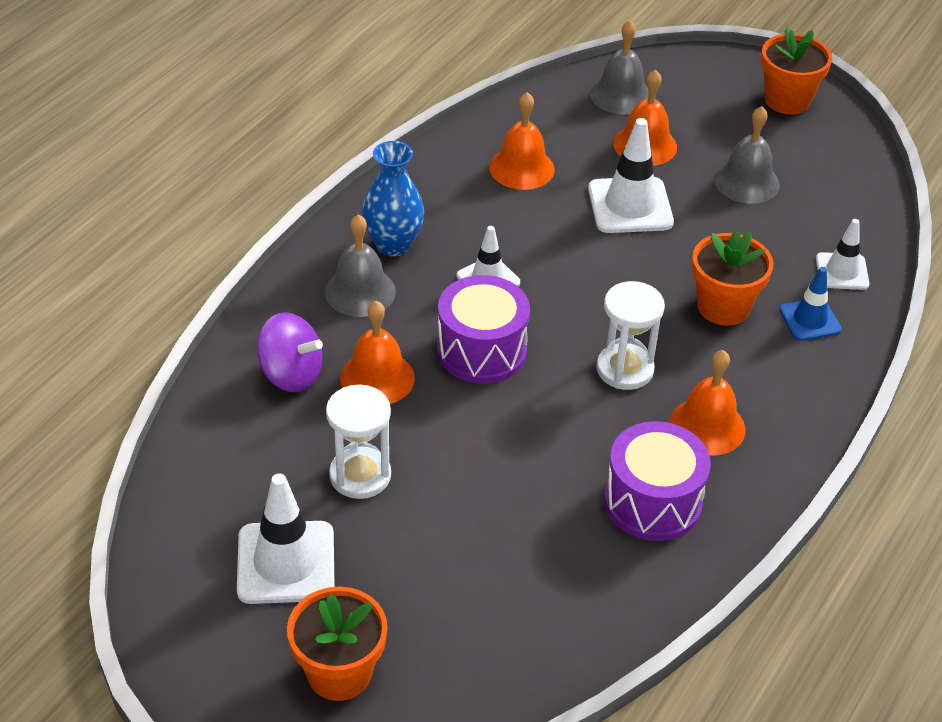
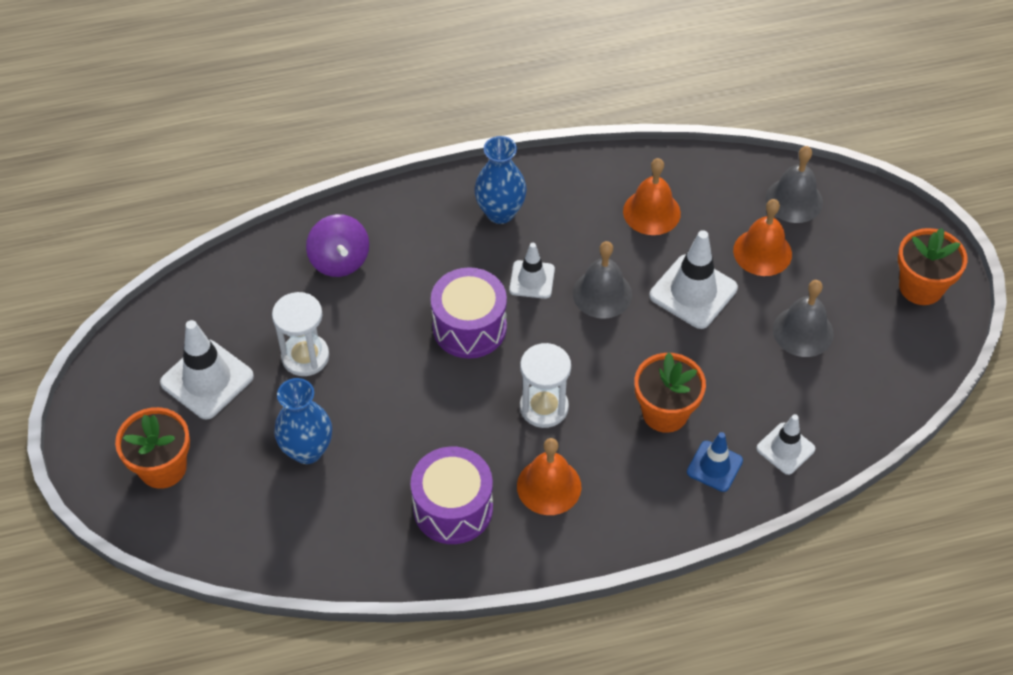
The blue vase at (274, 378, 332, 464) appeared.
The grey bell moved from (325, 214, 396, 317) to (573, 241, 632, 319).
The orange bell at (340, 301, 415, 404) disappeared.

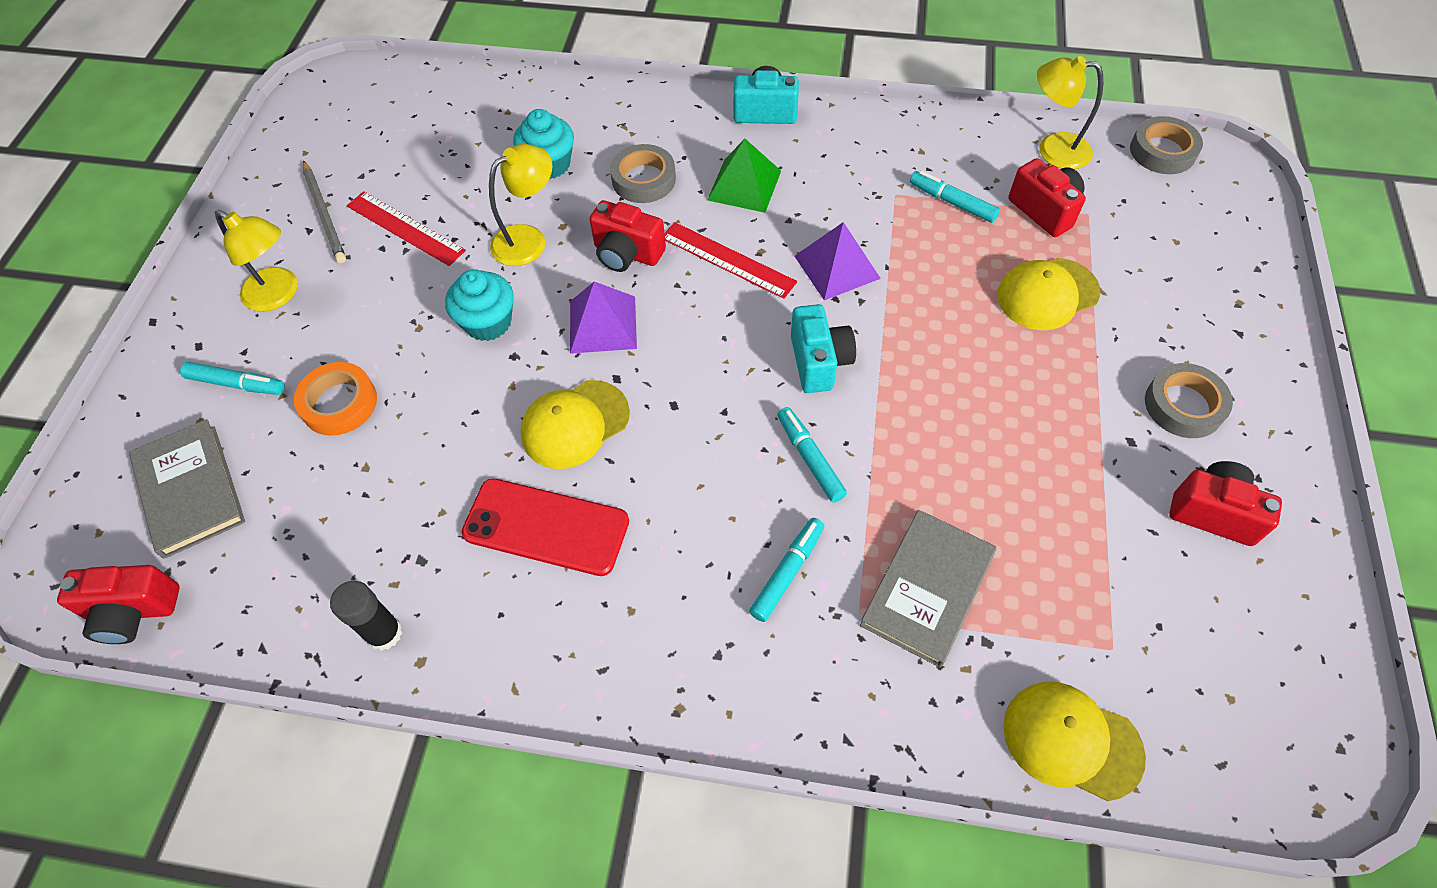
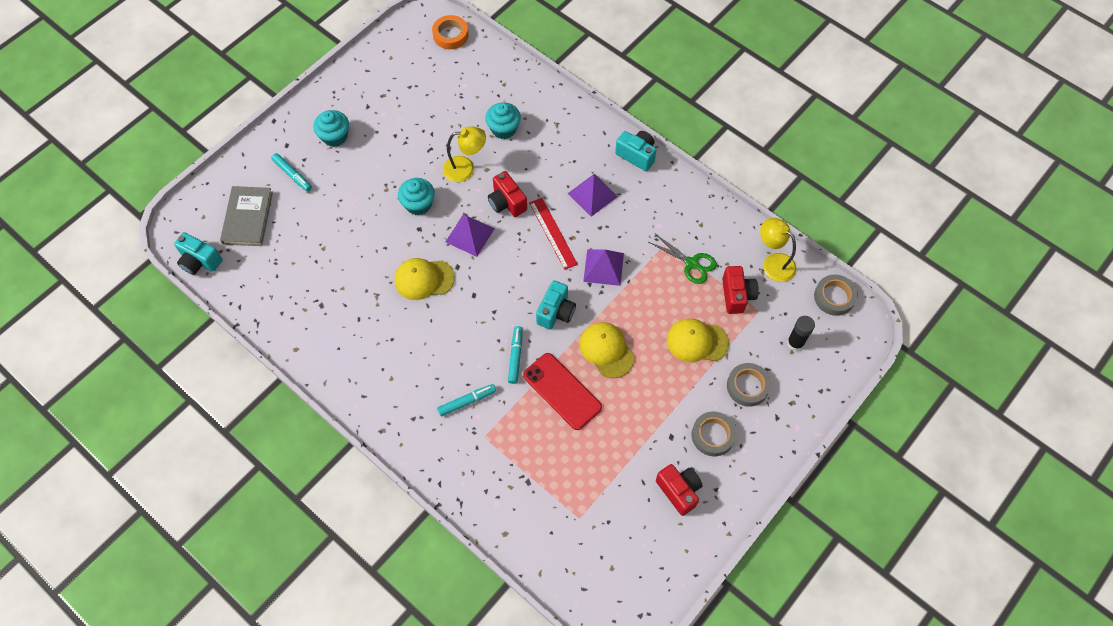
The red camera at (57, 565, 180, 644) became the turquoise camera at (174, 232, 222, 275).
The yellow lamp at (215, 210, 298, 312) was replaced by the turquoise cupcake at (313, 110, 349, 147).
The orange tape moved from (294, 362, 377, 436) to (432, 15, 469, 49).
The red phone moved from (462, 478, 629, 576) to (523, 353, 602, 430).
The green pyramid at (707, 139, 781, 213) became the purple pyramid at (568, 174, 618, 217).
The yellow cap moved from (1003, 682, 1146, 801) to (579, 322, 634, 378).
The turquoise marker at (910, 171, 1000, 223) was replaced by the green scissors at (649, 234, 717, 284).
The grey tape moved from (610, 144, 676, 203) to (727, 363, 771, 407).
The black glue stick moved from (330, 581, 402, 651) to (787, 316, 815, 351).
The grey pencil at (303, 160, 346, 263) disappeared.
The red ruler at (347, 191, 466, 266) disappeared.
The grey book at (860, 510, 997, 667) disappeared.

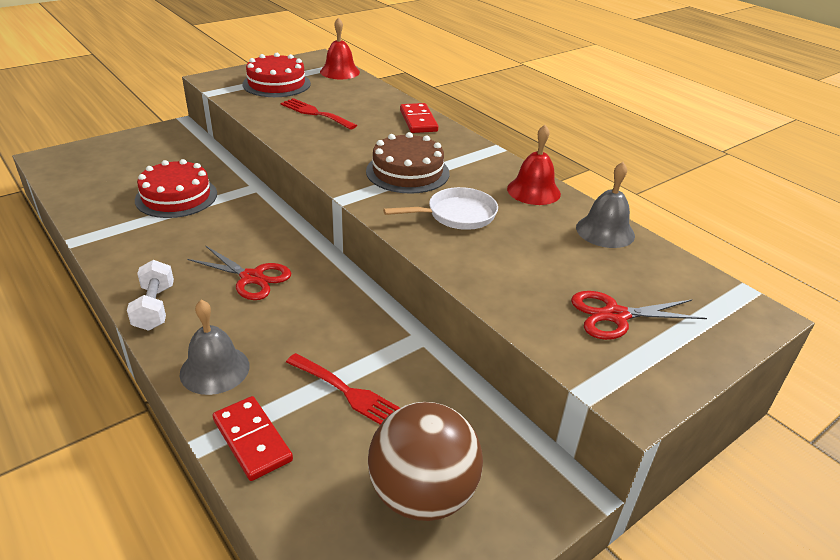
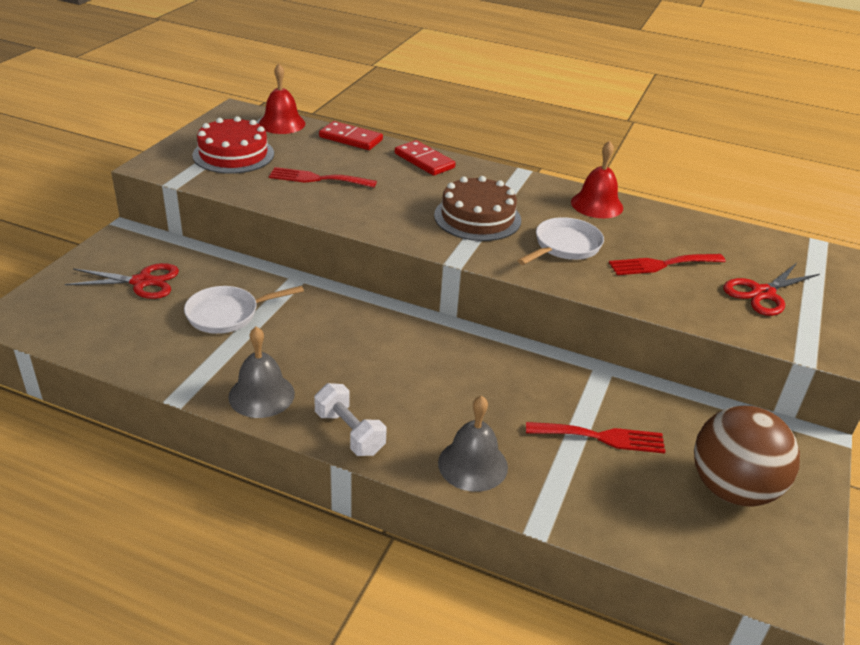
The red scissors moved from (188, 246, 292, 300) to (65, 263, 179, 299).
The red cake at (135, 159, 217, 218) was replaced by the white pan at (184, 286, 304, 334).
The grey bell moved from (576, 162, 635, 248) to (228, 327, 295, 418).
The red domino moved from (213, 396, 293, 481) to (319, 121, 383, 150).
The red fork at (609, 254, 726, 275) appeared.

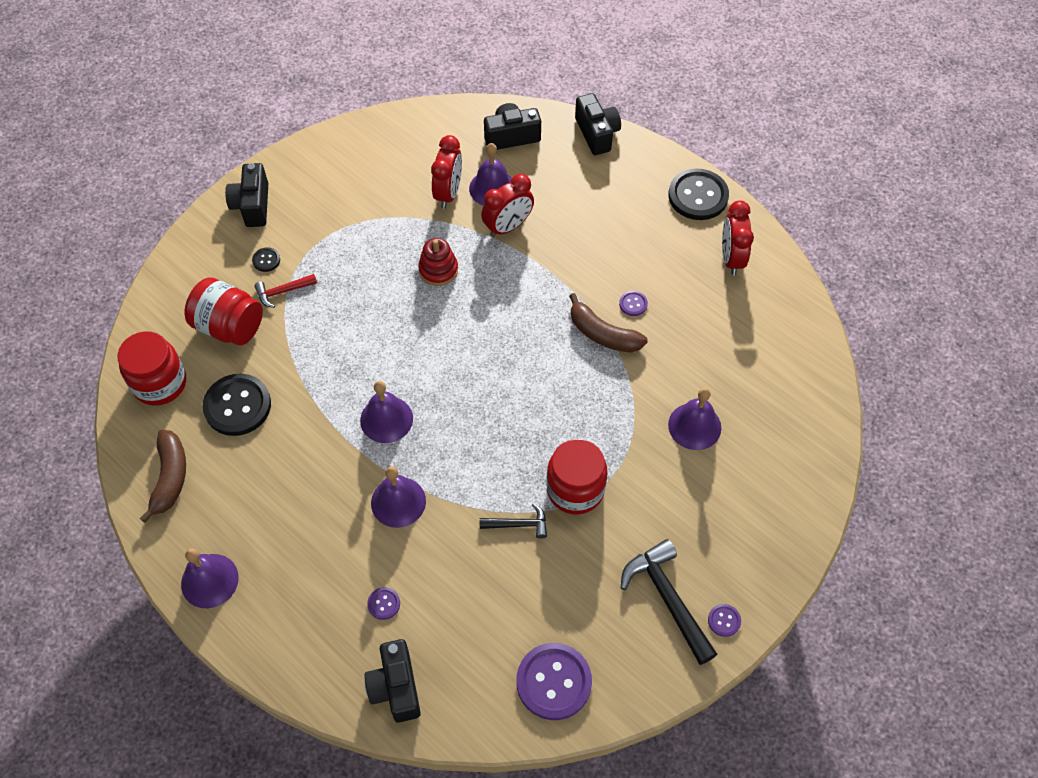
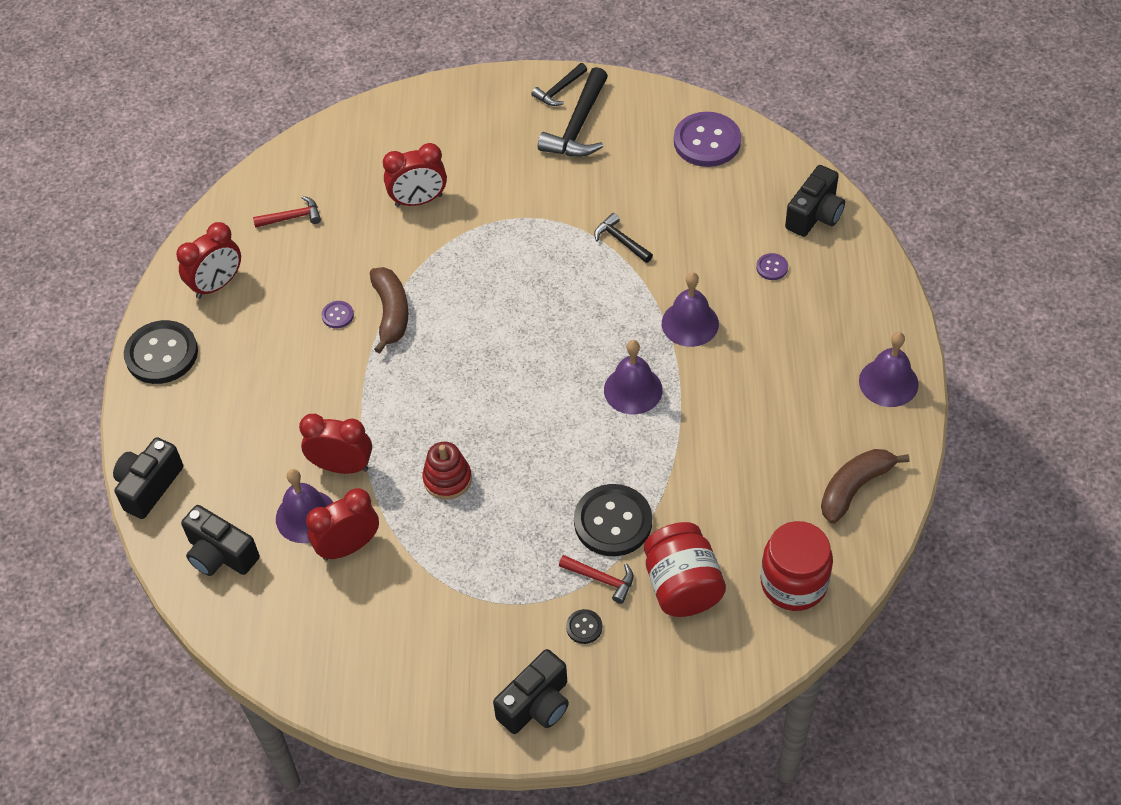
The red hammer at (253, 196, 321, 228) appeared.
The purple bell at (668, 388, 721, 450) was replaced by the red clock at (383, 143, 447, 207).
The purple button at (708, 604, 741, 637) was replaced by the black hammer at (531, 63, 587, 106).
The black button moved from (203, 374, 271, 436) to (574, 484, 652, 556).
The red jar at (546, 439, 607, 514) disappeared.

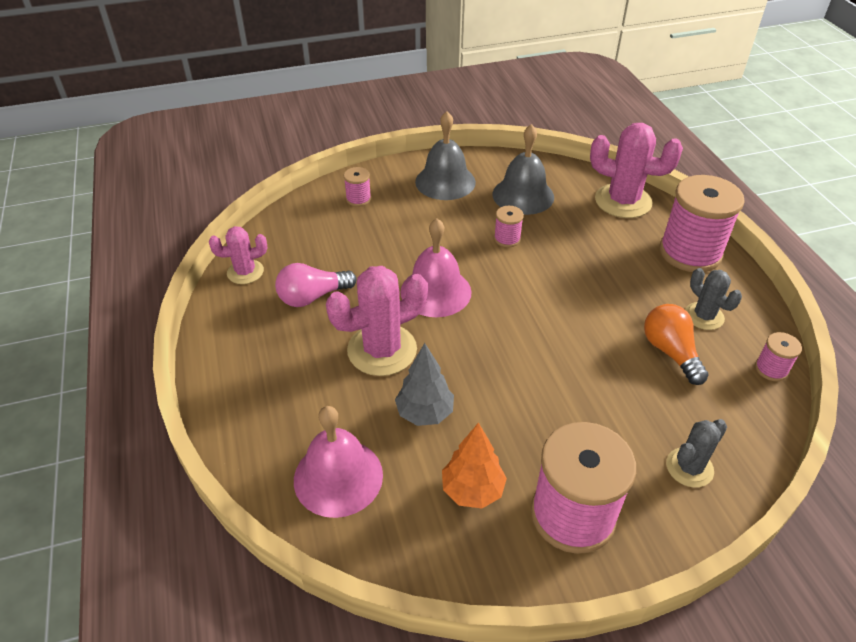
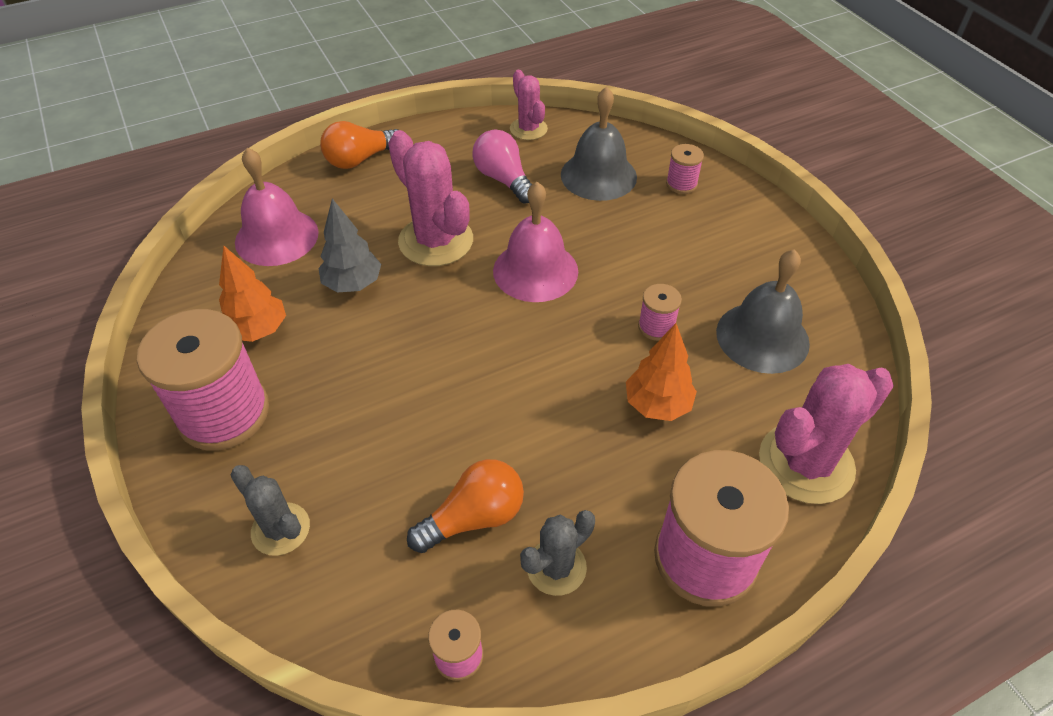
The orange light bulb at (320, 121, 398, 169) appeared.
The grey bell moved from (415, 111, 476, 200) to (561, 87, 637, 201).
The orange tree at (626, 323, 697, 421) appeared.
The pink cactus at (590, 123, 683, 218) turned 45 degrees clockwise.

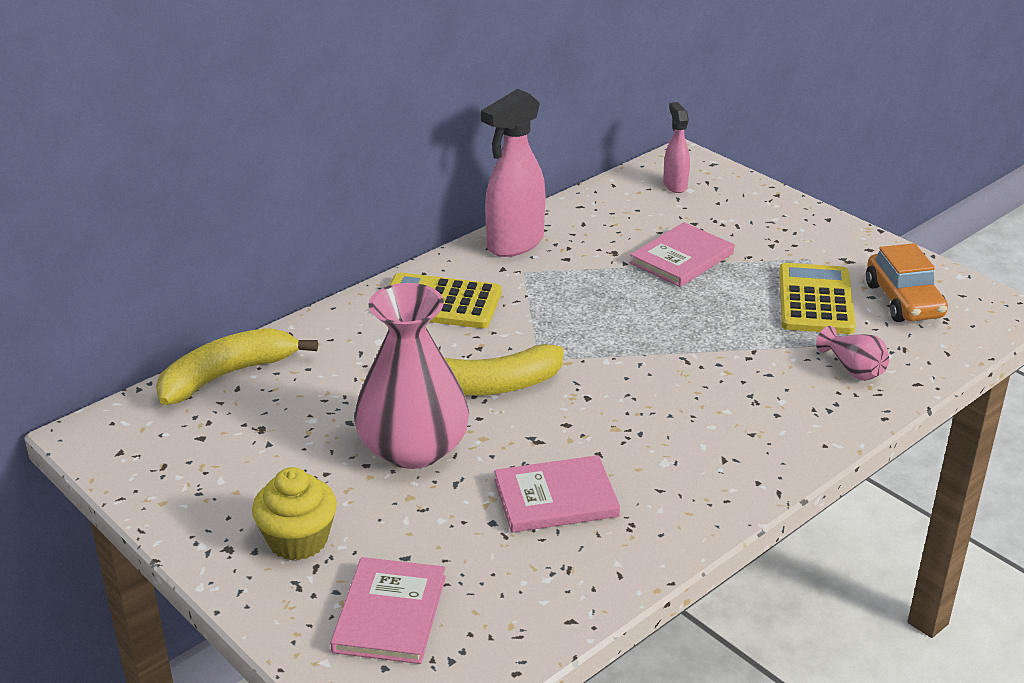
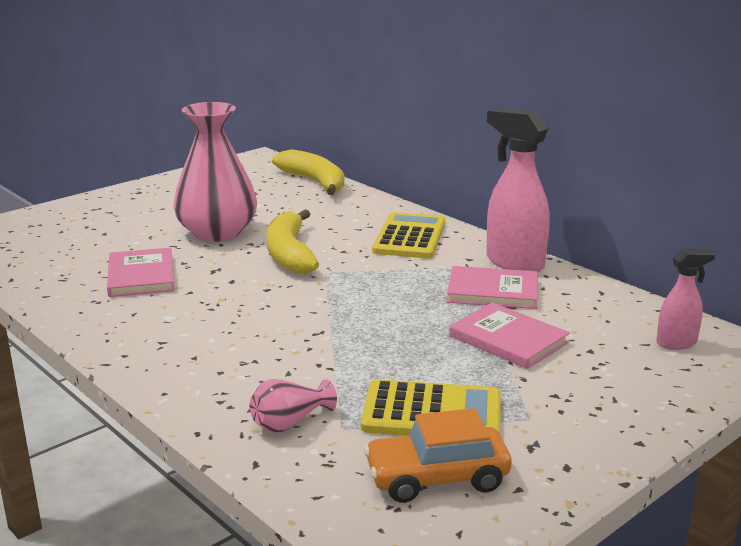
The pink book moved from (330, 557, 446, 664) to (447, 266, 538, 309).
The yellow cupcake at (252, 467, 337, 560) disappeared.

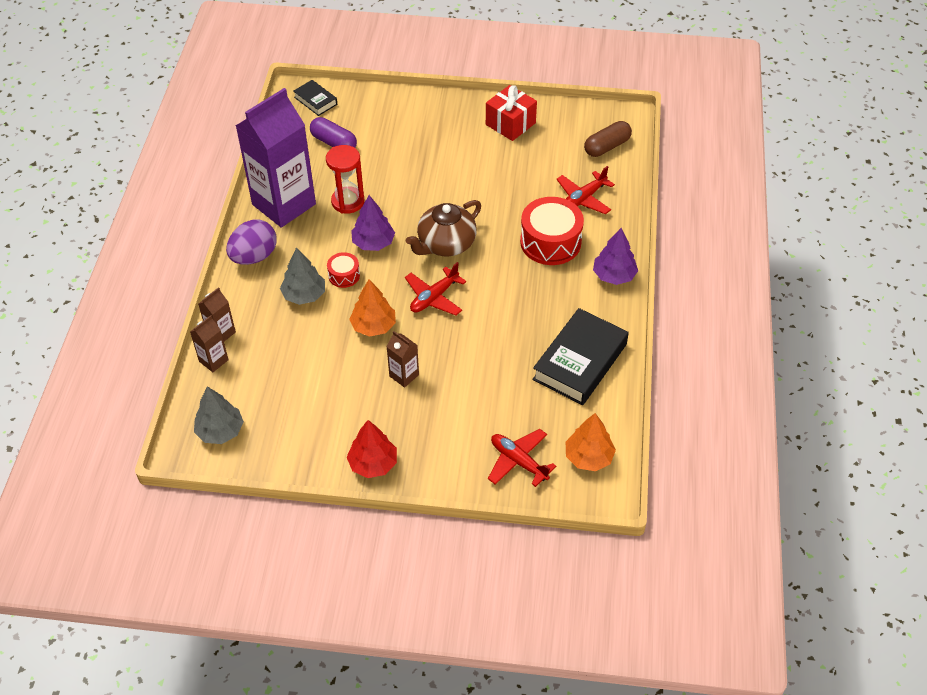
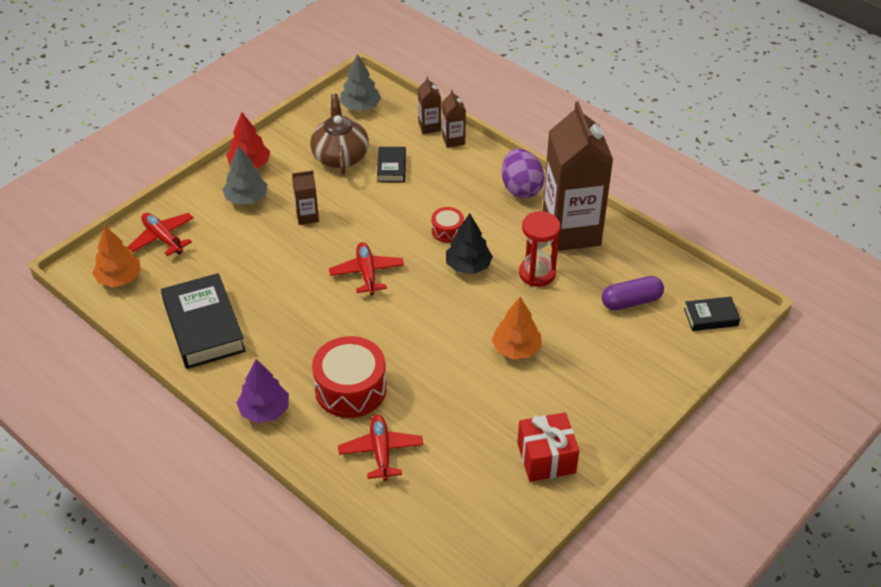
The red plane at (488, 429, 556, 487) turned 120 degrees counterclockwise.
The grey tree moved from (280, 247, 325, 305) to (222, 146, 268, 205).
The brown teapot moved from (406, 200, 481, 256) to (310, 94, 369, 175).
The black book at (377, 147, 406, 182) appeared.
The purple tree at (351, 195, 395, 251) became the black tree at (446, 213, 493, 274).
The orange tree moved from (349, 279, 396, 337) to (491, 297, 541, 360).
The purple carton at (236, 88, 316, 228) became the brown carton at (543, 101, 613, 251).
The brown capsule at (584, 121, 632, 157) disappeared.

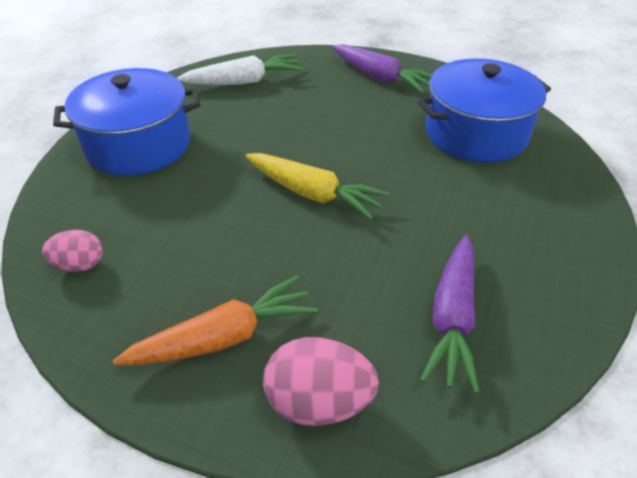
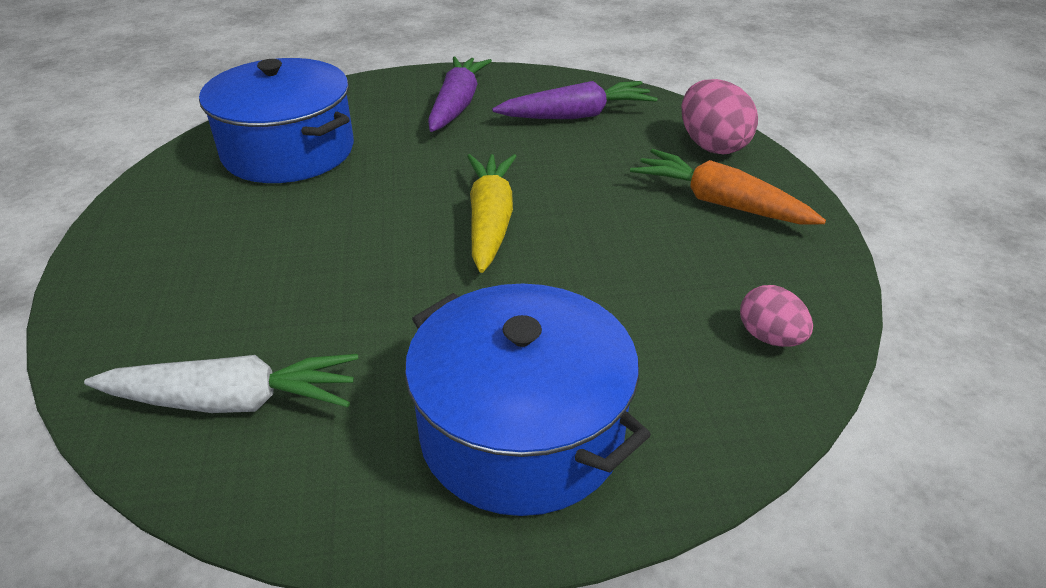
The white carrot at (177, 54, 303, 85) turned 135 degrees clockwise.
The purple carrot moved from (332, 44, 432, 93) to (428, 57, 492, 132).

